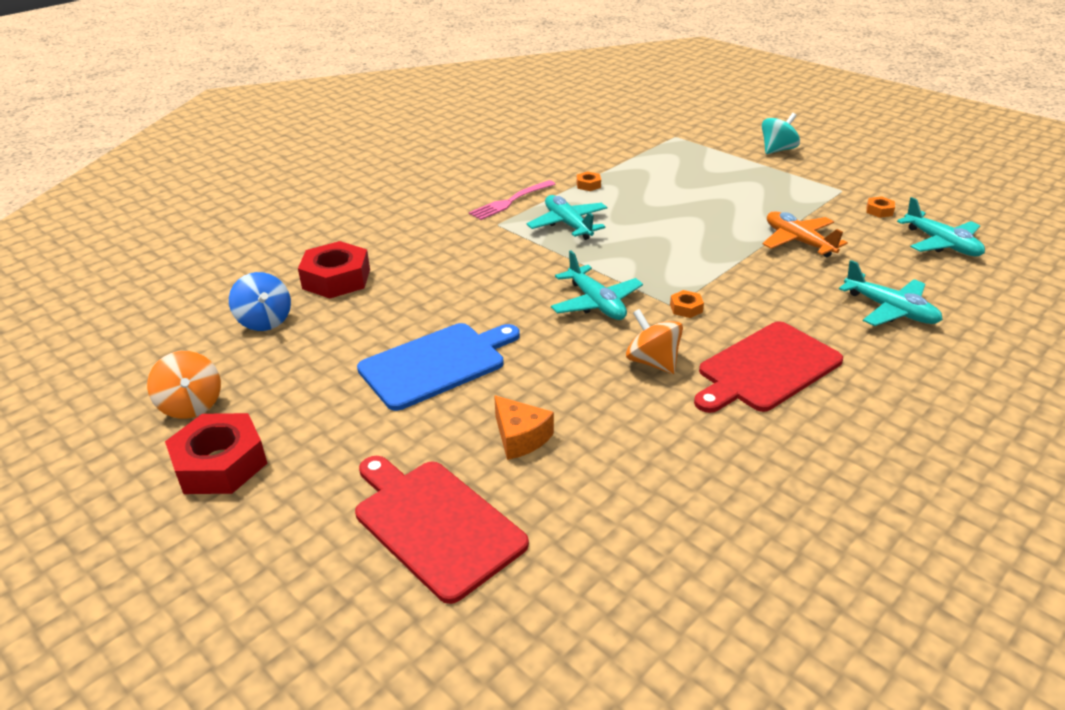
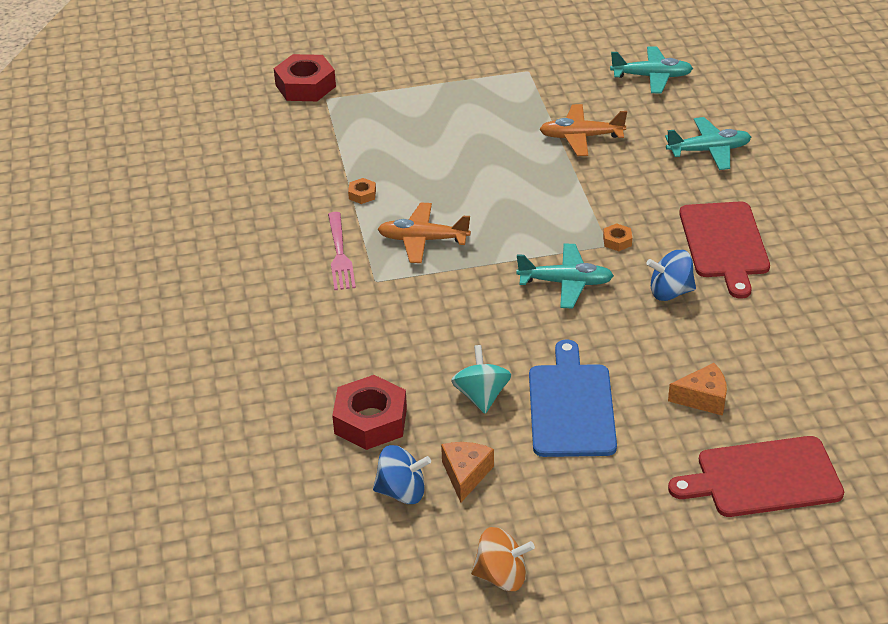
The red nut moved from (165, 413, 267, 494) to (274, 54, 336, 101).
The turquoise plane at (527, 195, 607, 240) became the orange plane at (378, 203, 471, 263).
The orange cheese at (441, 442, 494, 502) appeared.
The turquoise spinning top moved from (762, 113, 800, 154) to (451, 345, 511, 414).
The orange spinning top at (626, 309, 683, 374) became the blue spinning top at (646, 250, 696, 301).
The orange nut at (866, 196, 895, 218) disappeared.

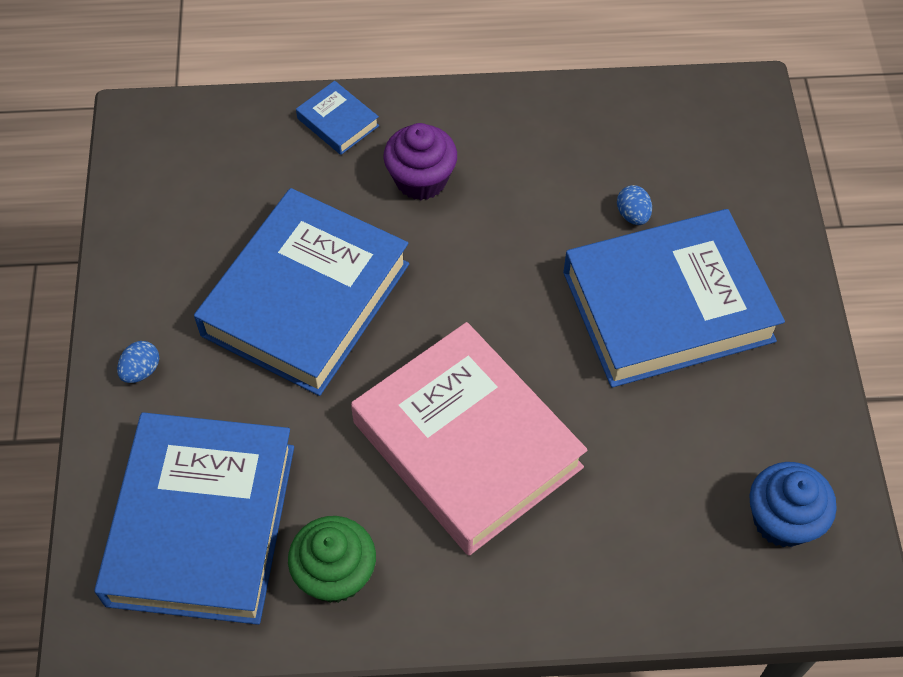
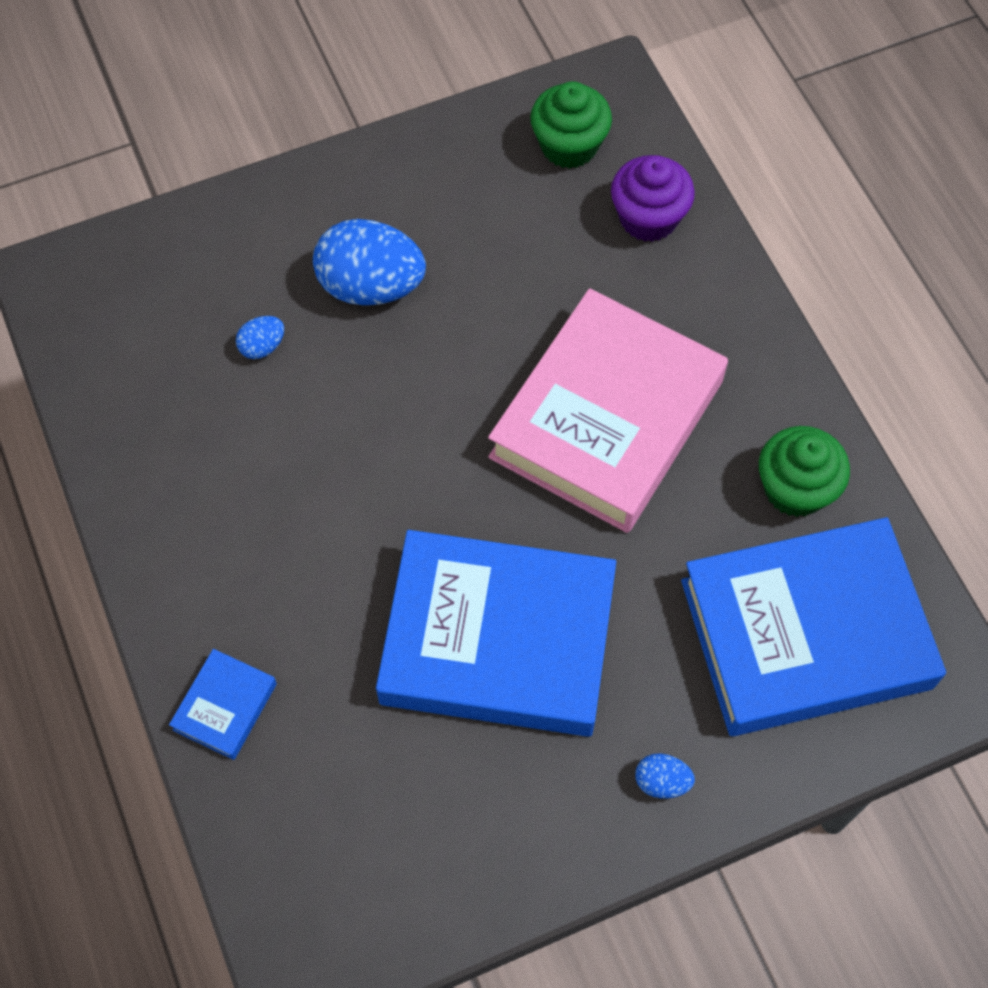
The blue book at (563, 209, 785, 388) was replaced by the blue egg at (313, 219, 426, 305).
The blue cupcake at (749, 462, 837, 547) became the green cupcake at (530, 81, 612, 169).
The purple cupcake moved from (383, 123, 457, 200) to (611, 155, 695, 242).

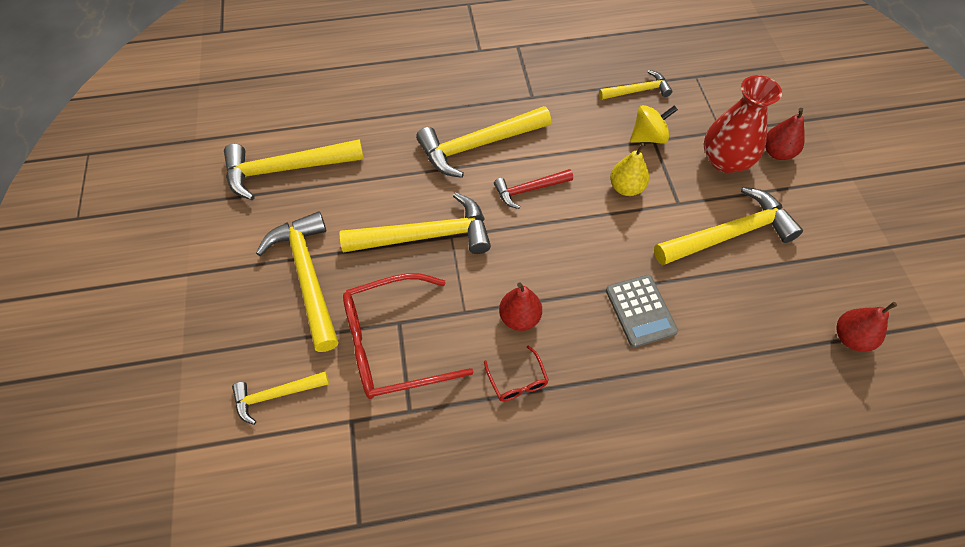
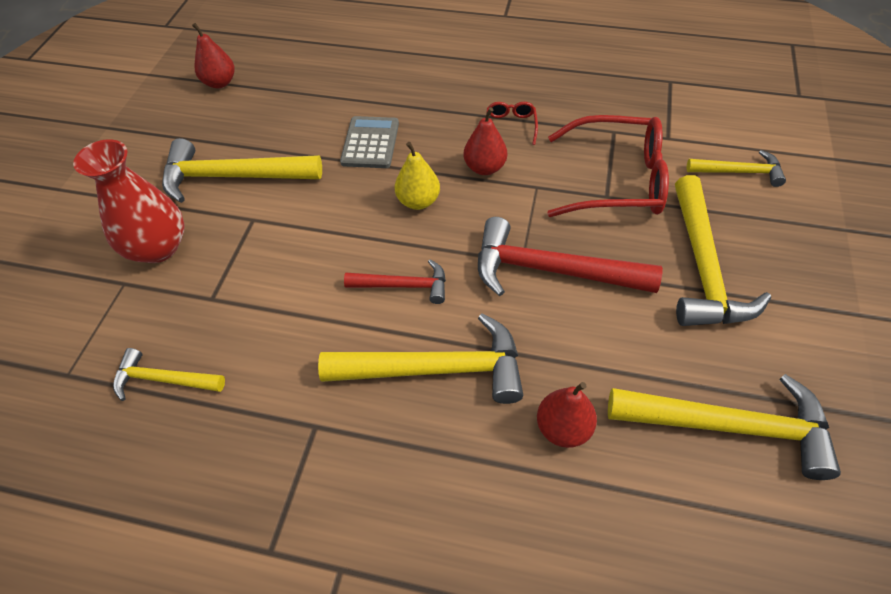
The yellow pear moved from (610, 143, 649, 196) to (395, 142, 440, 210).
The yellow hammer at (339, 192, 491, 254) became the red hammer at (478, 217, 663, 296).
The red pear moved from (765, 108, 805, 160) to (537, 382, 597, 448).
The yellow spinning top at (630, 105, 678, 143) disappeared.

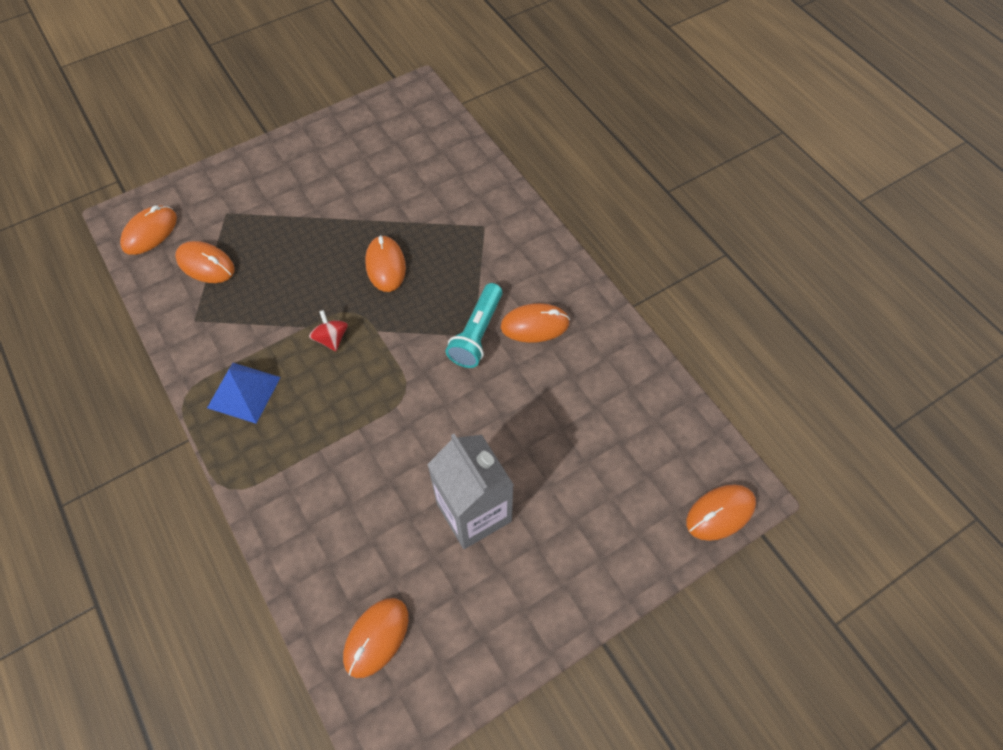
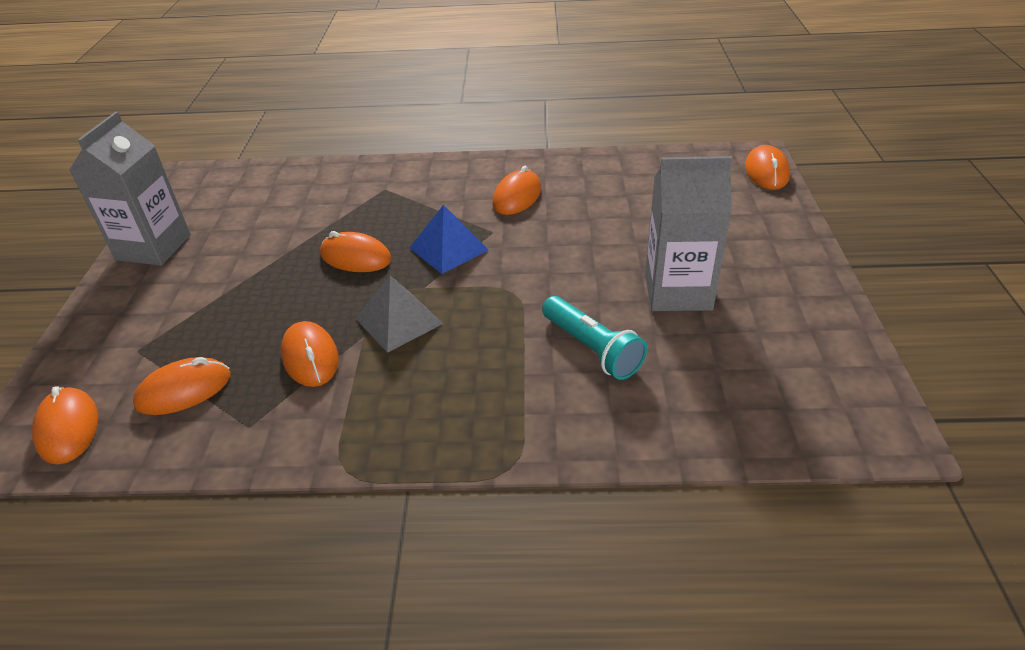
The grey carton at (69, 112, 191, 266) appeared.
The orange mouse moved from (343, 598, 409, 678) to (281, 321, 339, 387).
The red spinning top at (309, 310, 348, 351) was replaced by the grey pyramid at (355, 276, 443, 353).
The blue pyramid moved from (207, 363, 281, 424) to (409, 205, 489, 274).
The turquoise flashlight moved from (446, 283, 503, 368) to (542, 296, 647, 380).

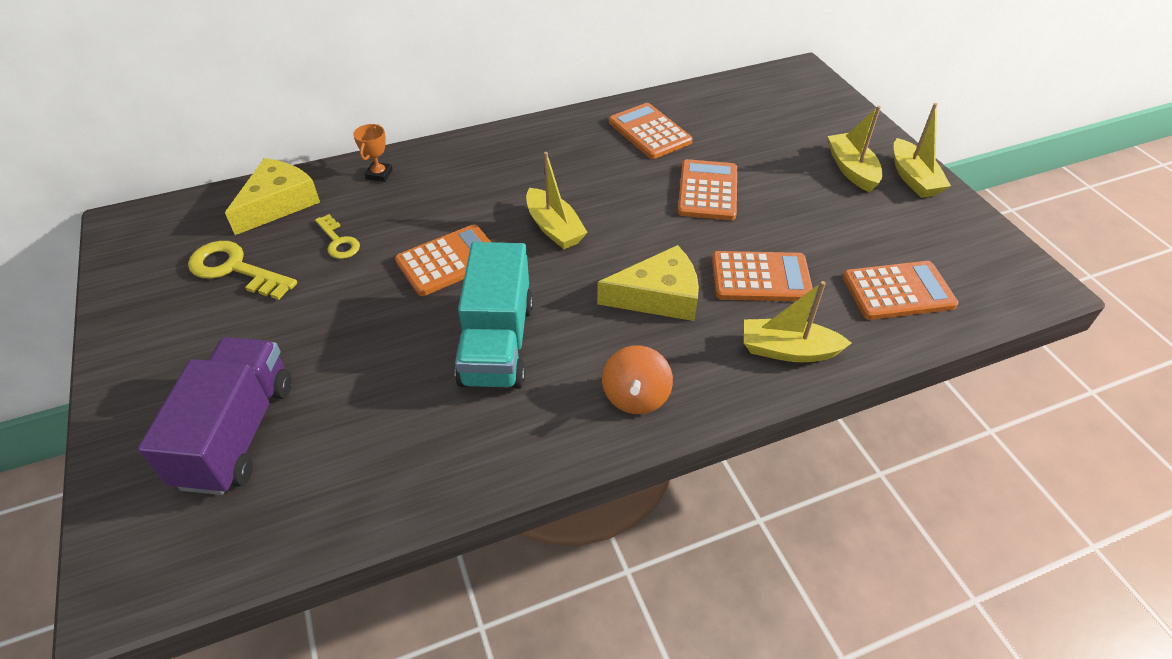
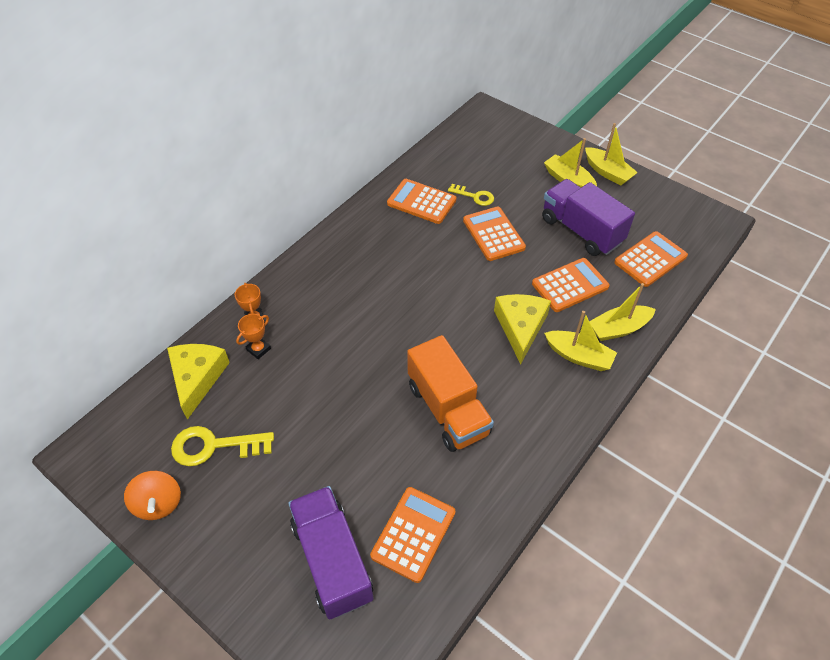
The orange spinning top moved from (602, 346, 673, 414) to (124, 471, 181, 520).
The orange trophy at (236, 314, 271, 359) appeared.
The orange calculator moved from (395, 224, 491, 296) to (370, 487, 455, 583).
The turquoise truck at (455, 242, 533, 389) became the orange truck at (407, 335, 494, 452).
The yellow key moved from (315, 214, 360, 259) to (448, 184, 494, 206).
The yellow cheese at (597, 245, 699, 321) turned 45 degrees counterclockwise.
The purple truck at (542, 179, 635, 256) appeared.
The yellow boat moved from (526, 152, 588, 249) to (544, 311, 617, 371).

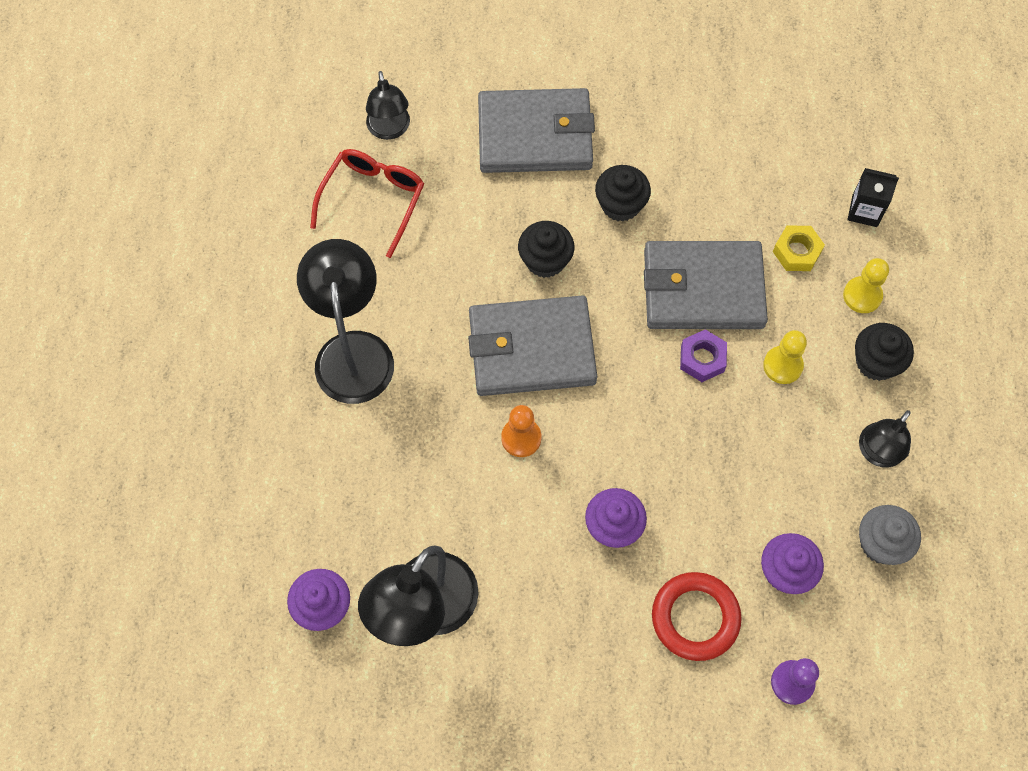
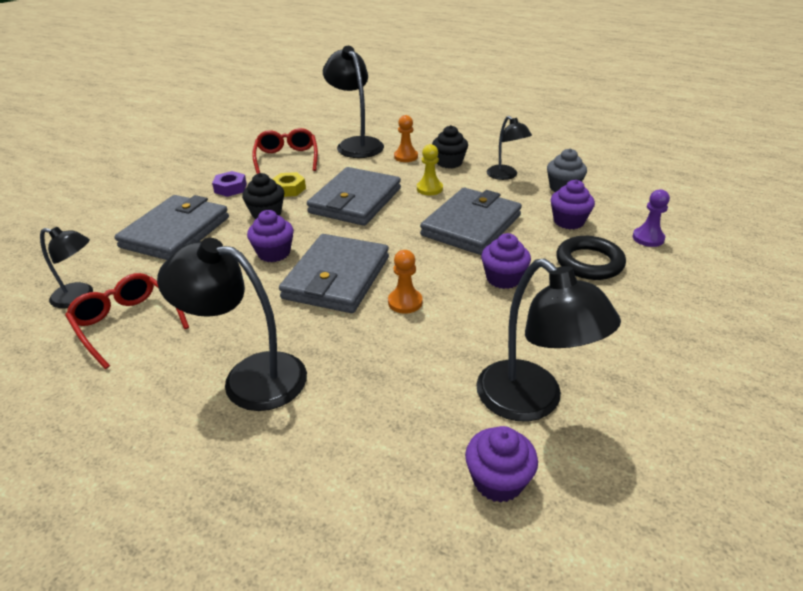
The purple nut moved from (680, 329, 727, 382) to (212, 171, 247, 197).
The black cupcake at (518, 221, 574, 278) became the purple cupcake at (247, 210, 294, 262).
The red glasses at (252, 128, 318, 174) appeared.
The yellow nut moved from (773, 225, 825, 271) to (273, 172, 306, 197).
The black carton at (847, 168, 899, 227) was replaced by the black lamp at (323, 46, 384, 158).
The yellow pawn at (843, 258, 889, 313) became the orange pawn at (394, 115, 418, 162).
The grey wallet at (420, 188, 522, 255) appeared.
The red ring at (652, 572, 742, 661) became the black ring at (556, 236, 626, 280).

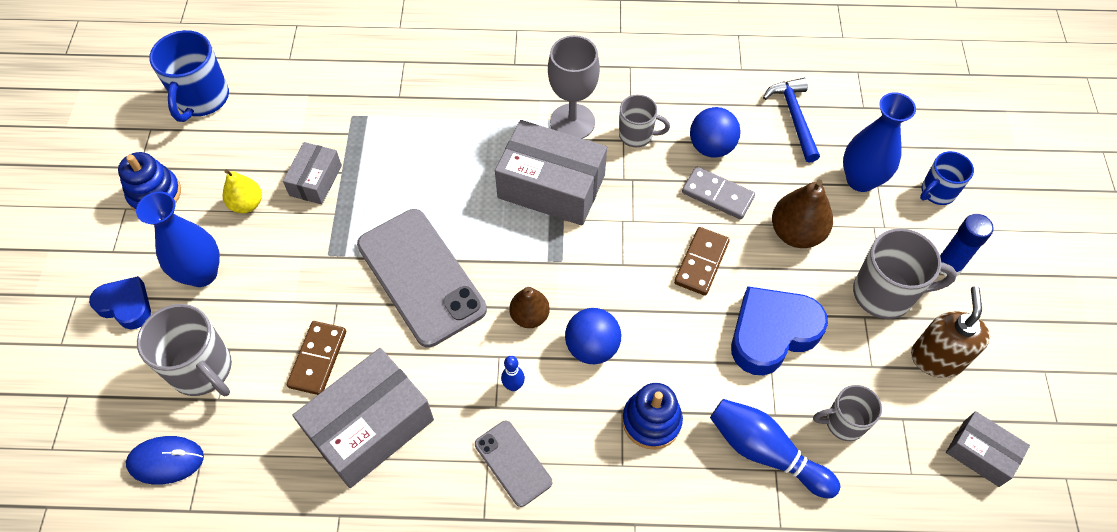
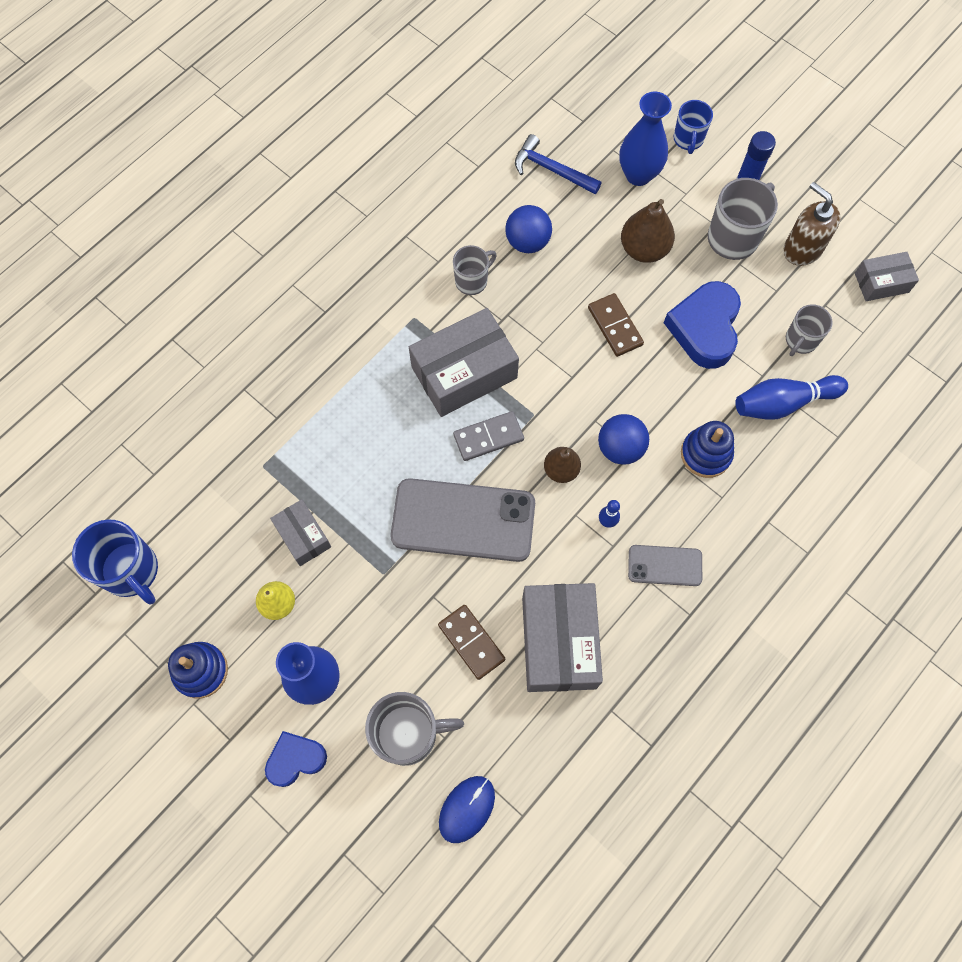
The grey domino moved from (682, 167, 755, 220) to (453, 411, 524, 461).
The grey goblet at (548, 35, 600, 139) disappeared.

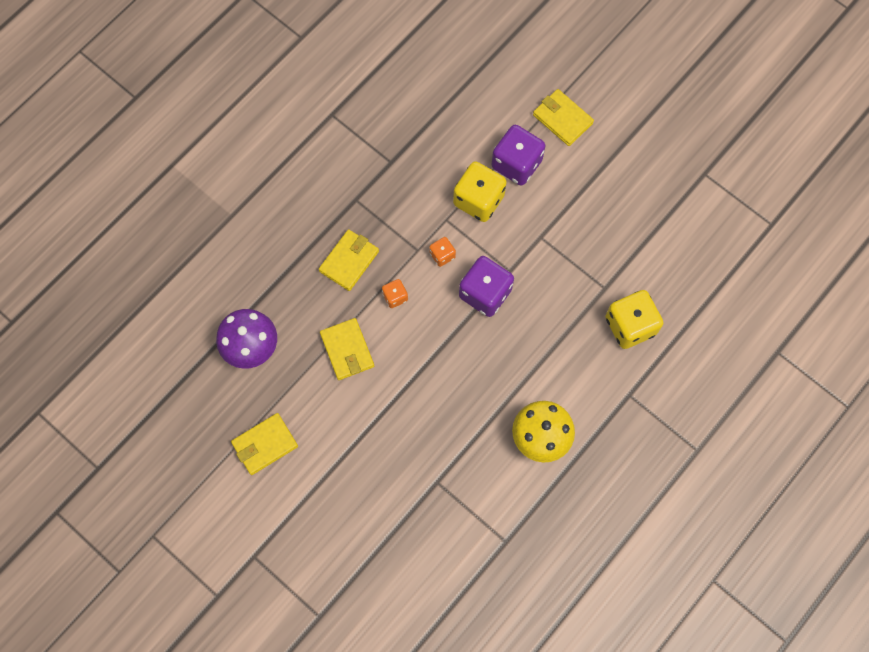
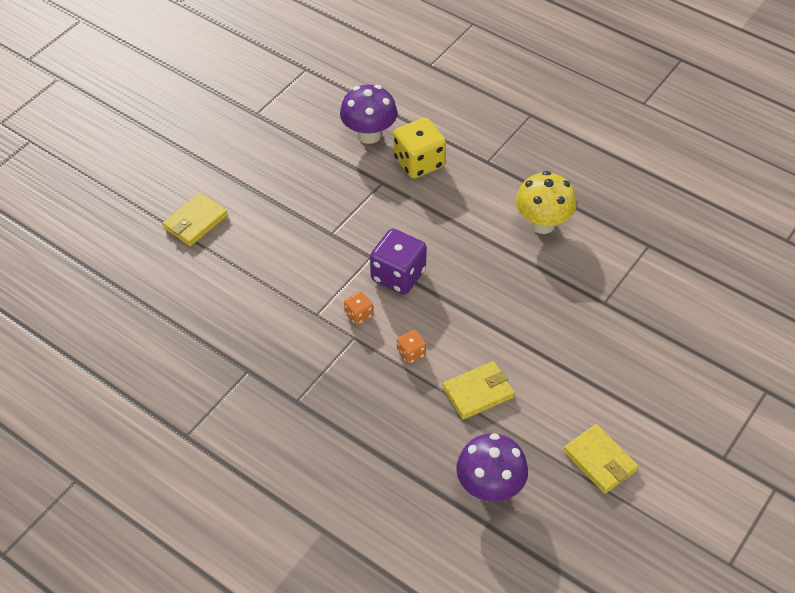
The purple mushroom at (340, 84, 397, 144) appeared.
The yellow wallet at (319, 229, 379, 291) disappeared.
The yellow dice at (453, 161, 507, 222) disappeared.
The purple dice at (492, 125, 545, 186) disappeared.

